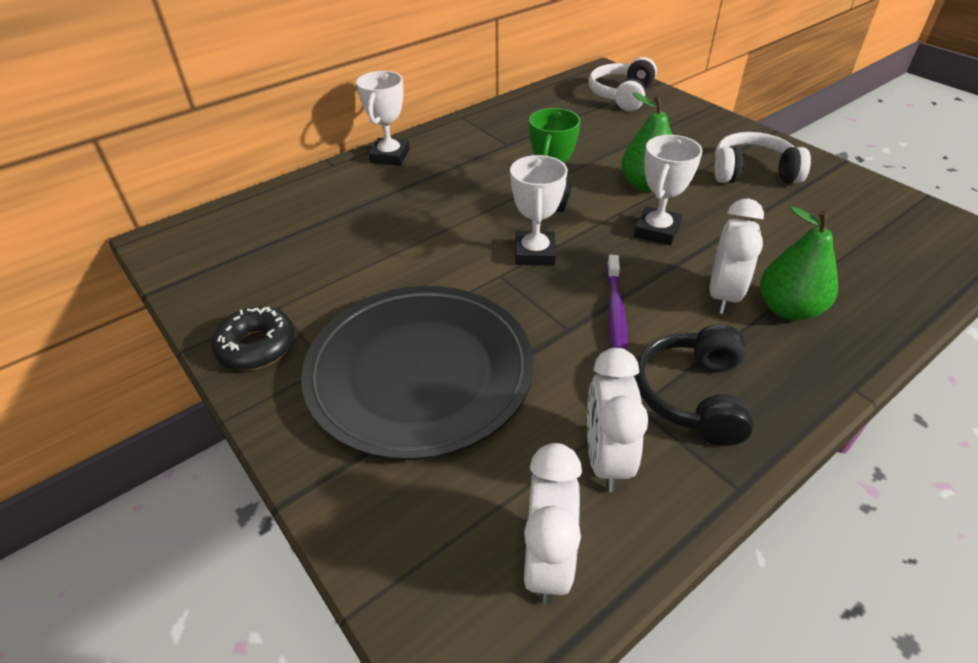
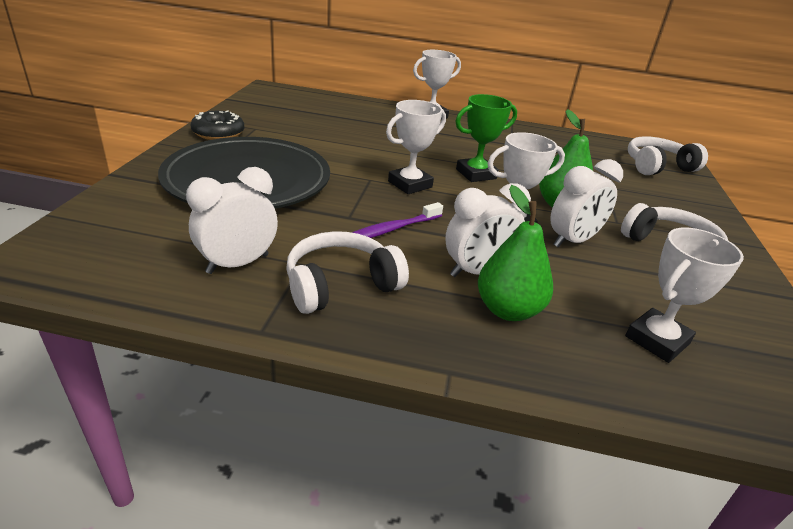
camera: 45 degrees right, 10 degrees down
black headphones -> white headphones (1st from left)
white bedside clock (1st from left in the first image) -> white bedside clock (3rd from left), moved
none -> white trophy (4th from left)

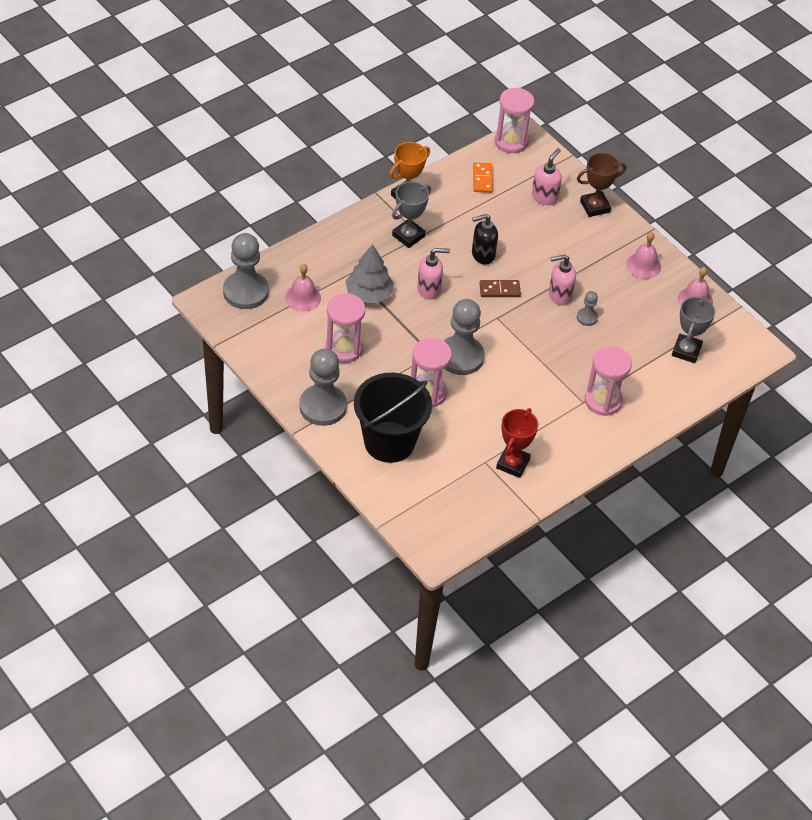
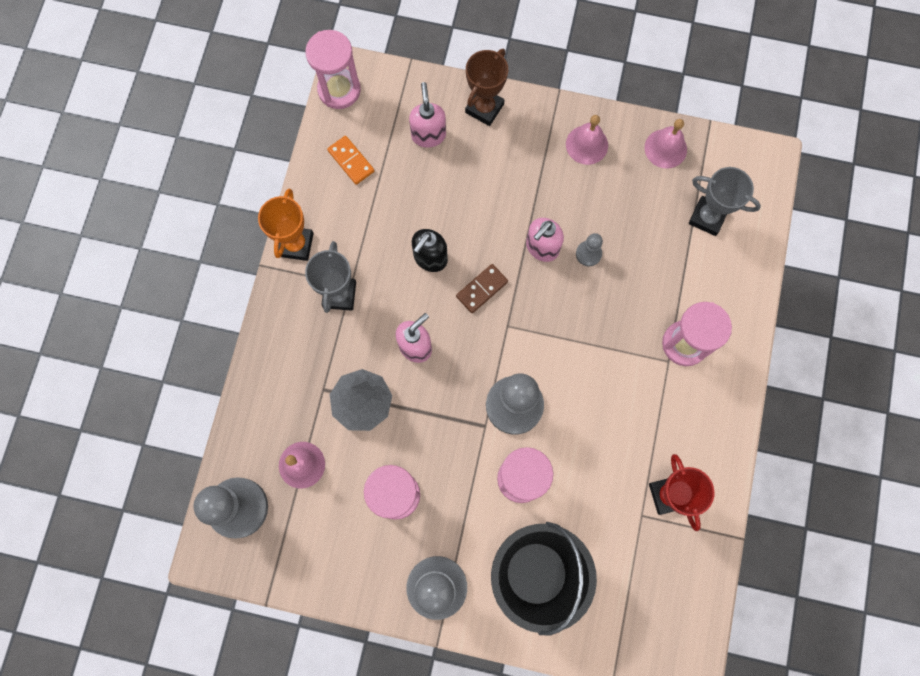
camera: 35 degrees left, 25 degrees up
ash-grey trophy (2nd from left), 45 degrees counterclockwise

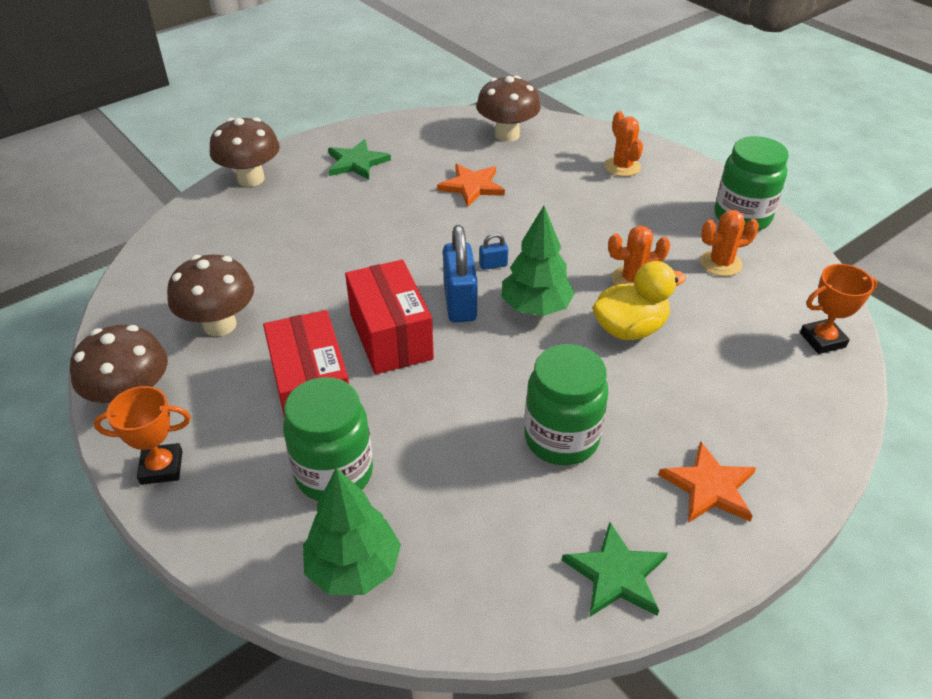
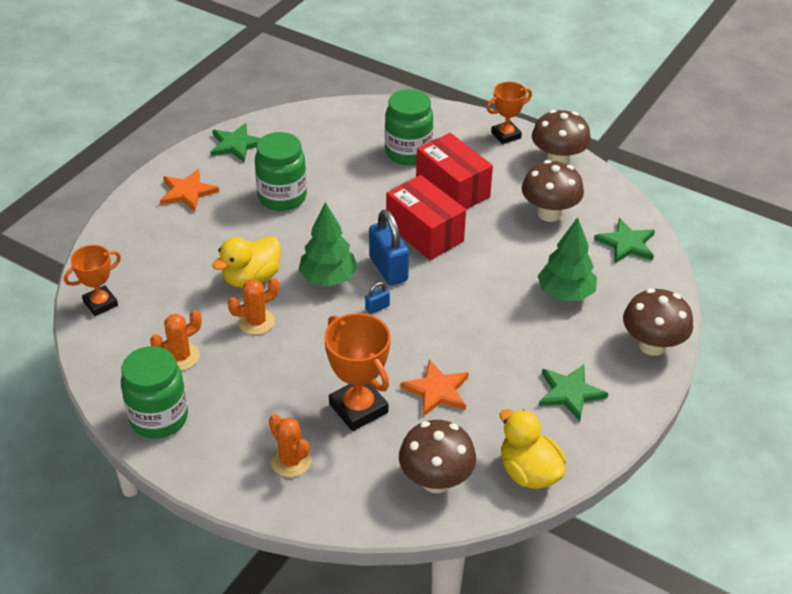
camera: 160 degrees right, 0 degrees up
none -> orange-coloured trophy (2nd from left)
none -> yellow duck (2nd from left)
leaf-green toy tree (1st from left in the first image) -> leaf-green toy tree (2nd from left), moved
none -> leaf-green five-pointed star (3rd from left)

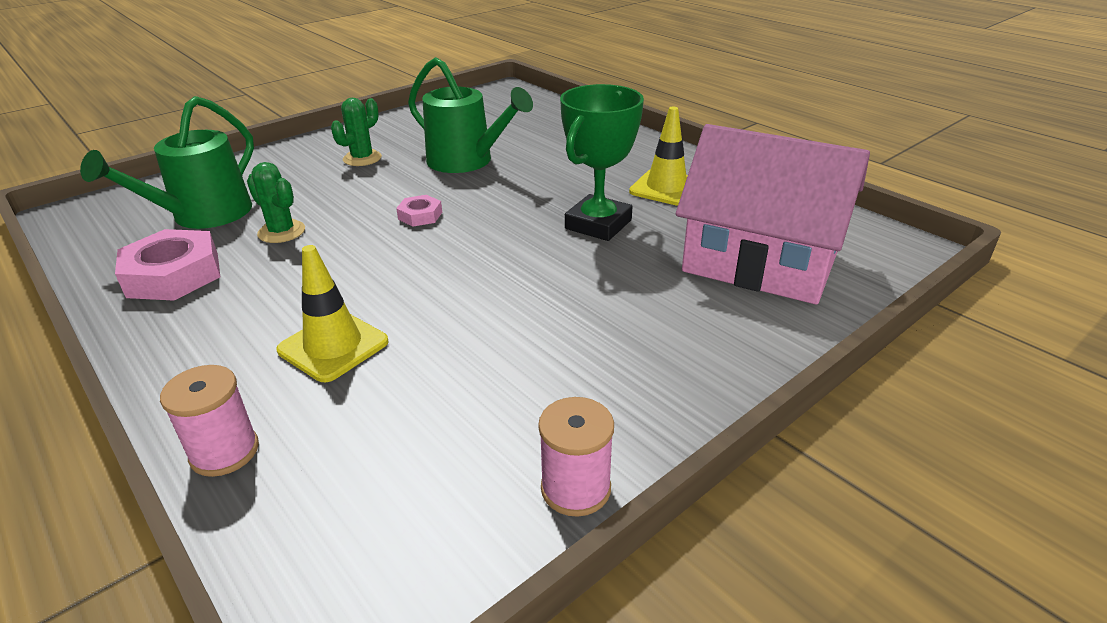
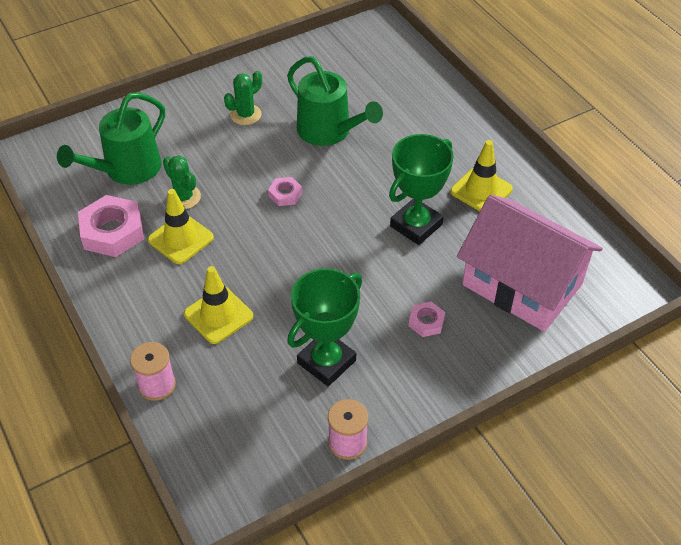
camera: 10 degrees right, 15 degrees up
none -> yellow safety cone (1st from left)
none -> leaf-green trophy (1st from left)
none -> rose-pink nut (3rd from left)

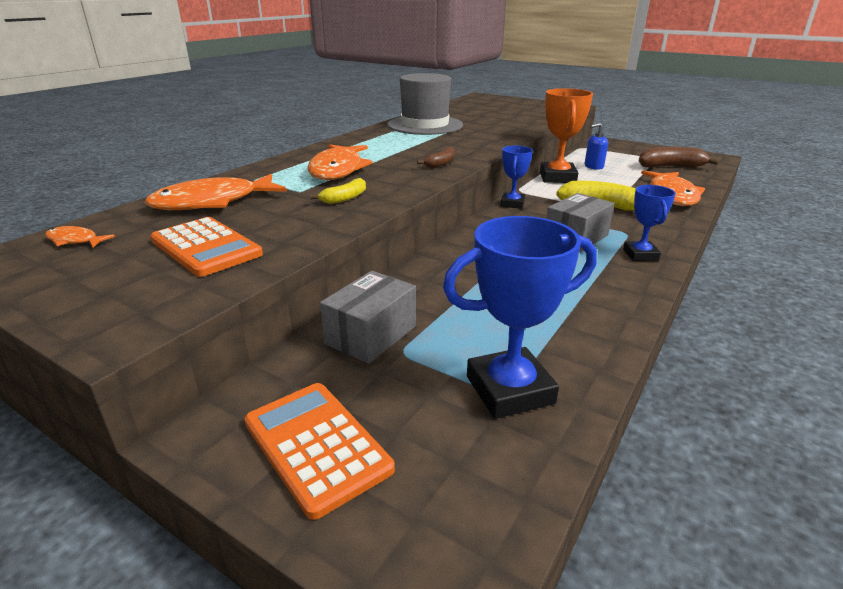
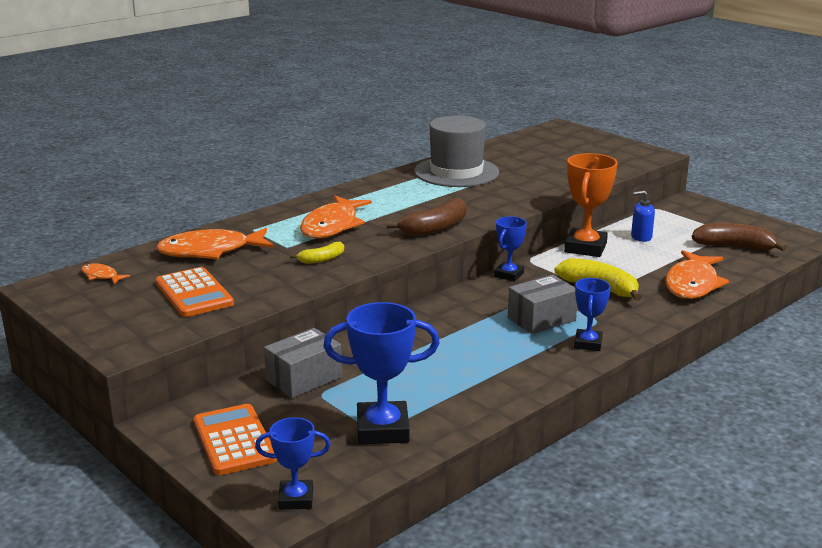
camera: 15 degrees right, 5 degrees down
none -> blue trophy (1st from left)
russet toy banana (1st from left), x1.76

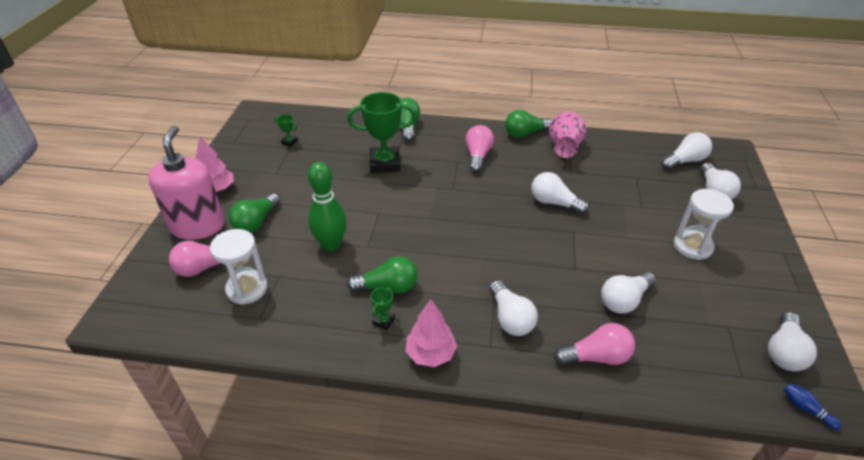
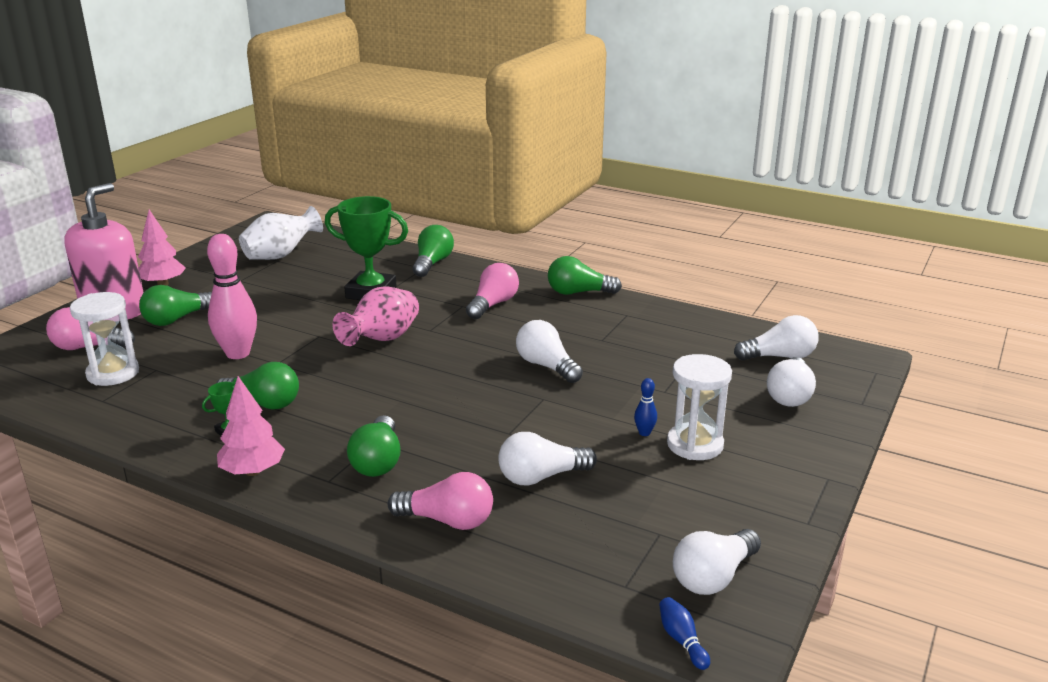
camera: 20 degrees right, 15 degrees down
leaf-green bowling pin -> rose-pink bowling pin
leaf-green trophy (1st from left) -> white tall vase
rose-pink tall vase, moved
white light bulb (1st from left) -> leaf-green light bulb (3rd from left)
none -> blue bowling pin (1st from left)

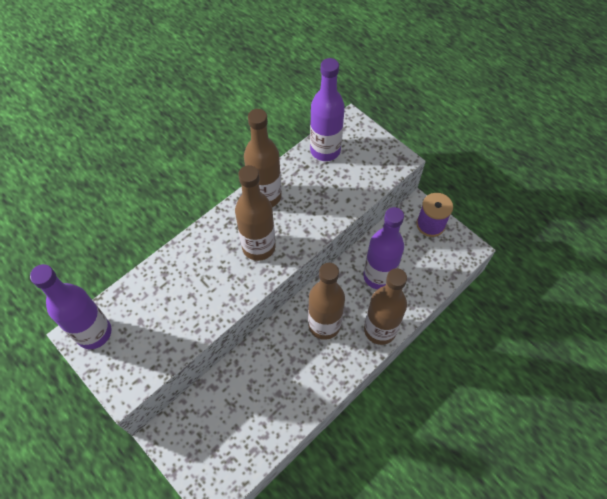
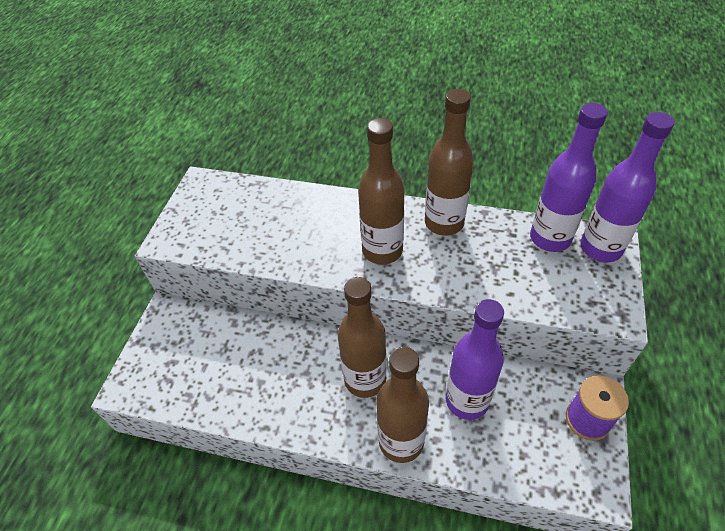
camera: 60 degrees right, 10 degrees down
royal purple flask (1st from left in the first image) -> royal purple flask (3rd from left), moved

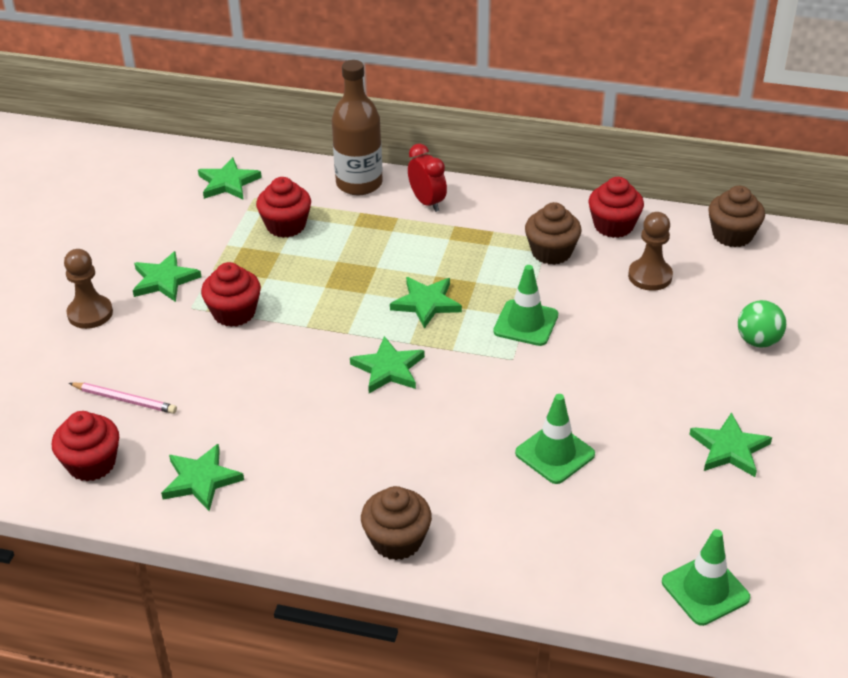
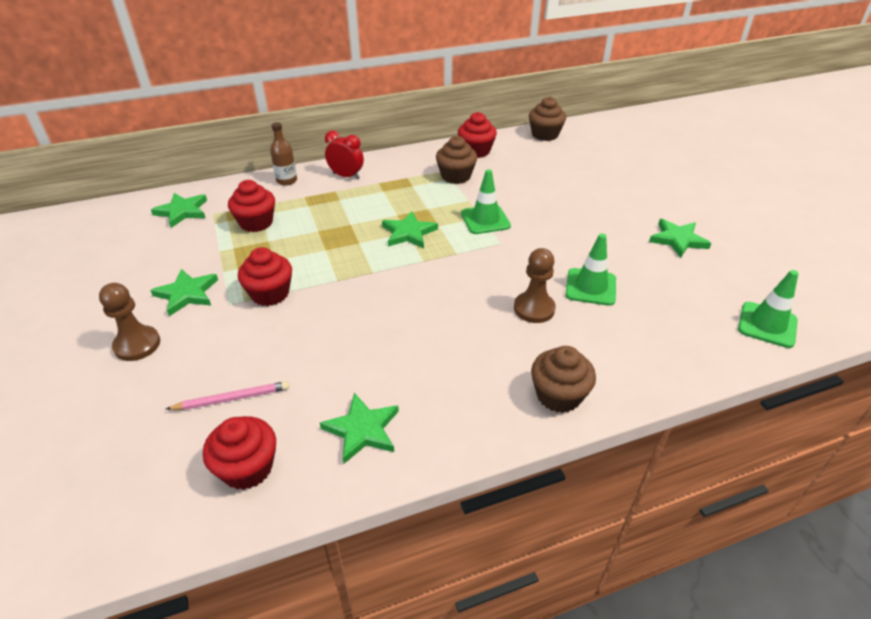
camera: 35 degrees left, 0 degrees up
russet flask, x0.56
russet pawn (2nd from left), moved
leaf-green five-pointed star (4th from left) -> none
leaf-green ball -> none

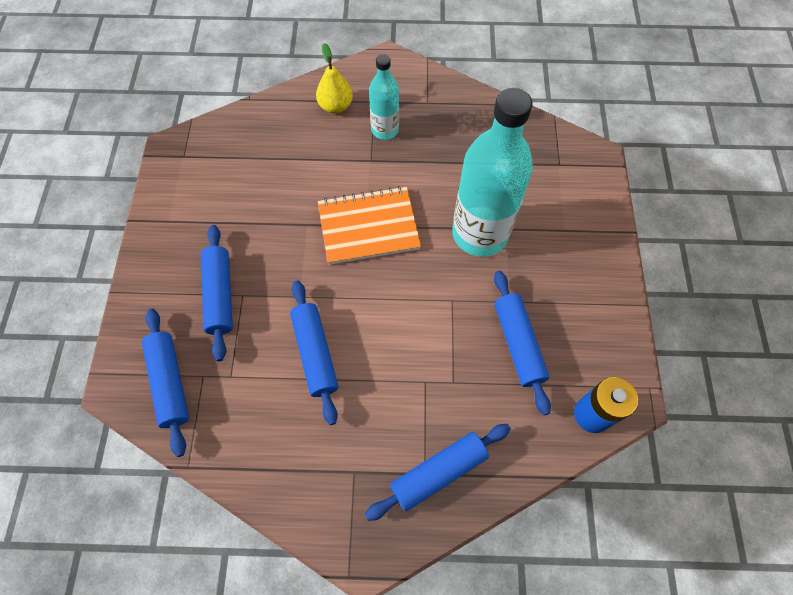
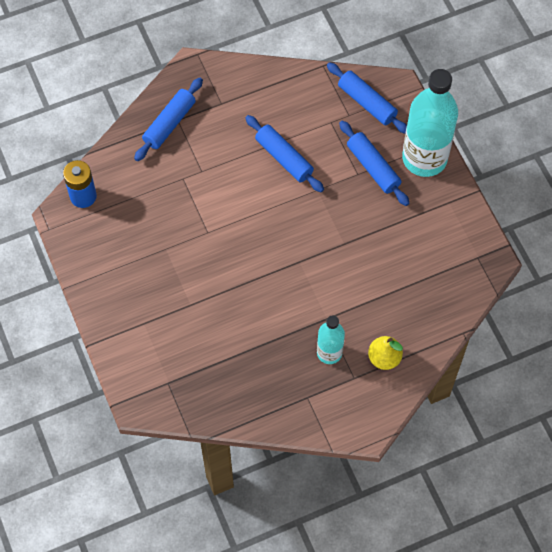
camera: 155 degrees right, 0 degrees up
teal flask (2nd from left), moved
orange-coloured exercise book -> none
blue dough roller (5th from left) -> none

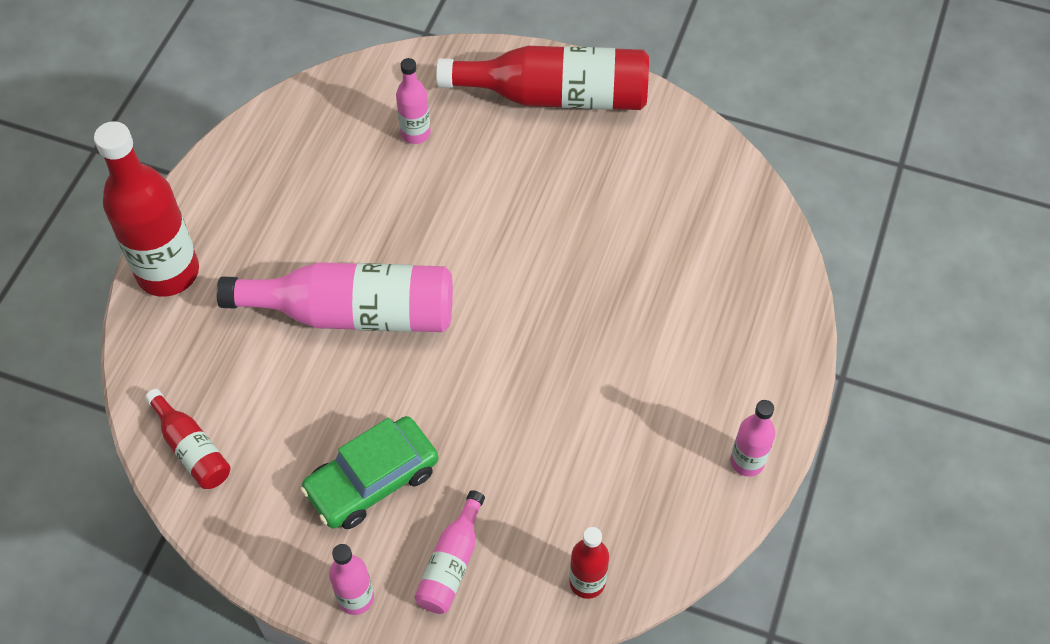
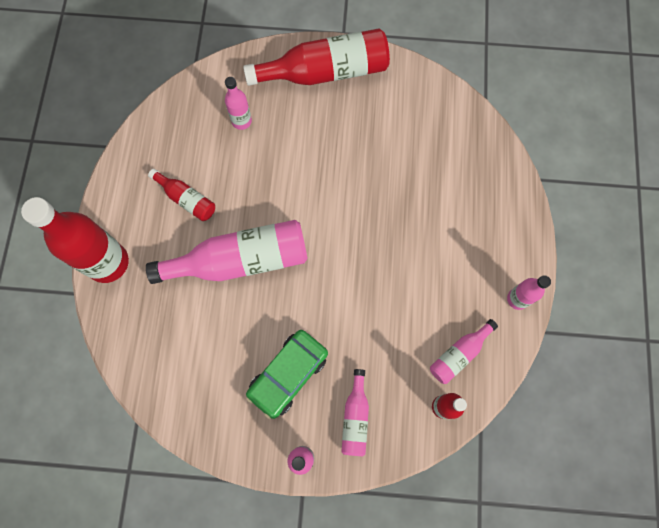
camera: 15 degrees left, 15 degrees up
scarlet flask (2nd from left), moved
none -> rose-pink flask (5th from left)

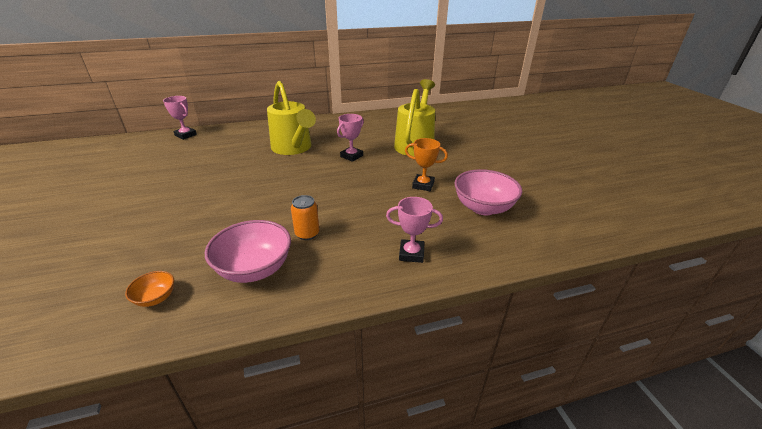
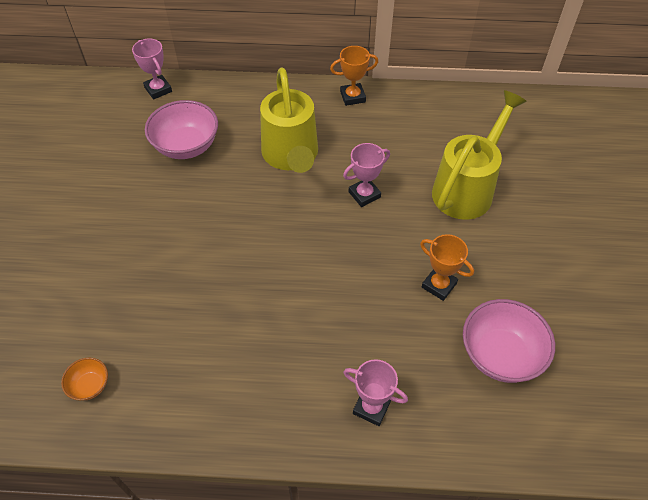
camera: 20 degrees right, 20 degrees up
rose-pink bowl (1st from left), moved
none -> orange-coloured trophy (1st from left)
orange-coloured soda can -> none

